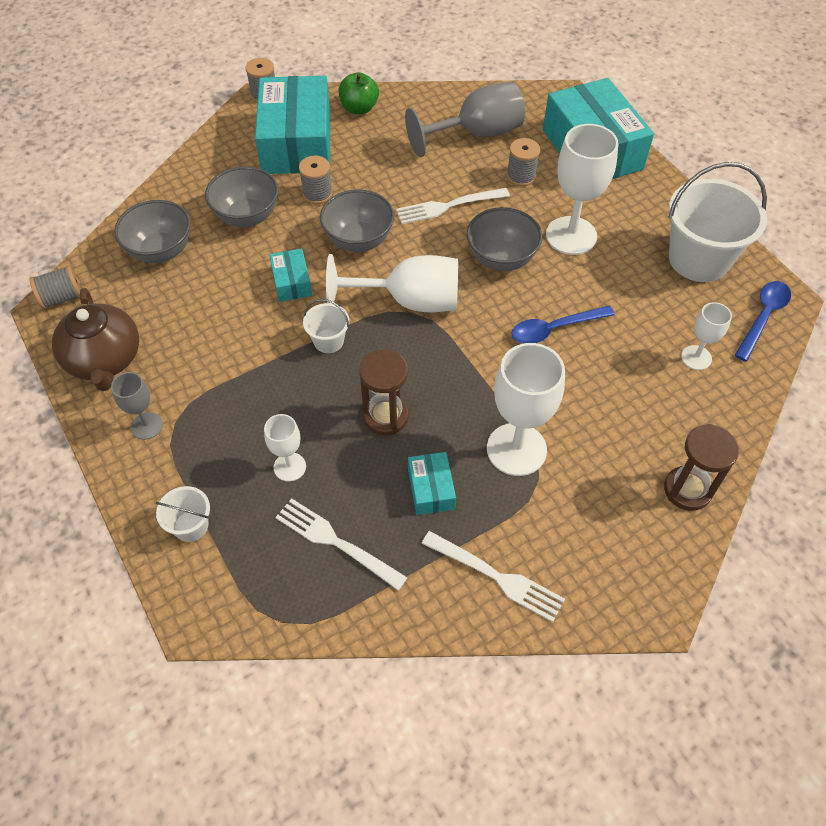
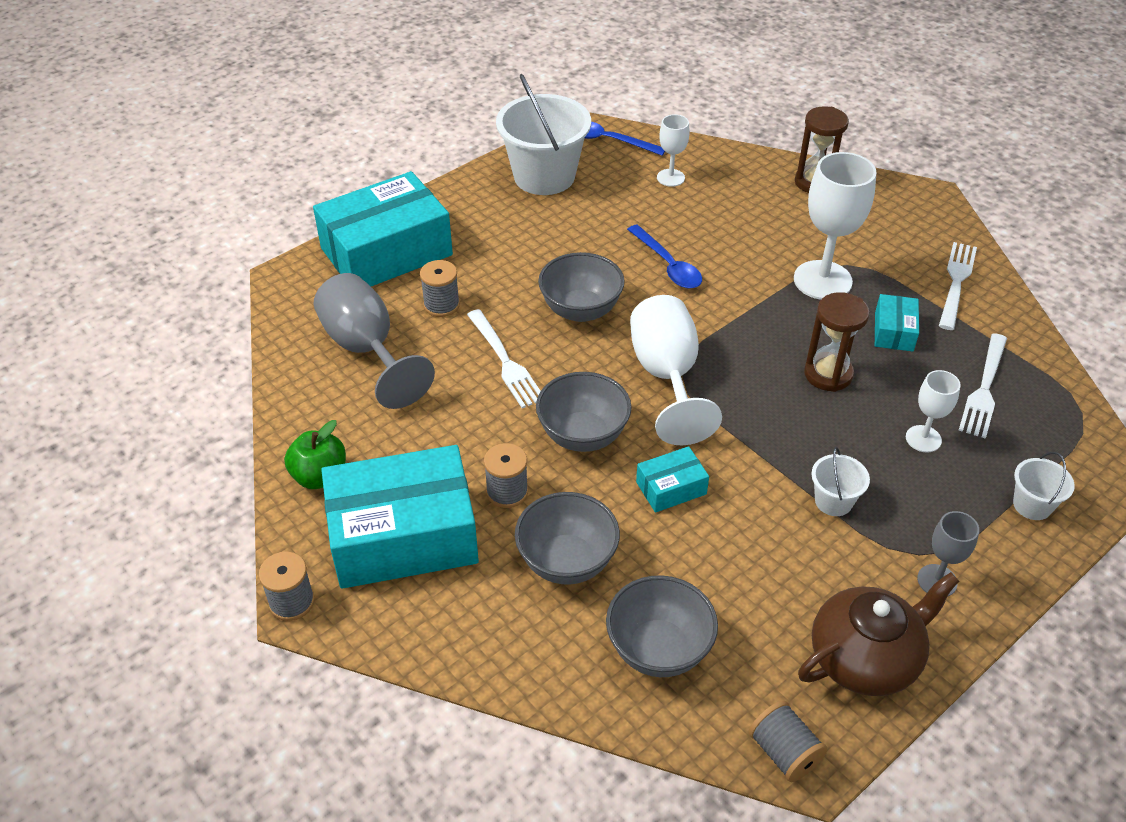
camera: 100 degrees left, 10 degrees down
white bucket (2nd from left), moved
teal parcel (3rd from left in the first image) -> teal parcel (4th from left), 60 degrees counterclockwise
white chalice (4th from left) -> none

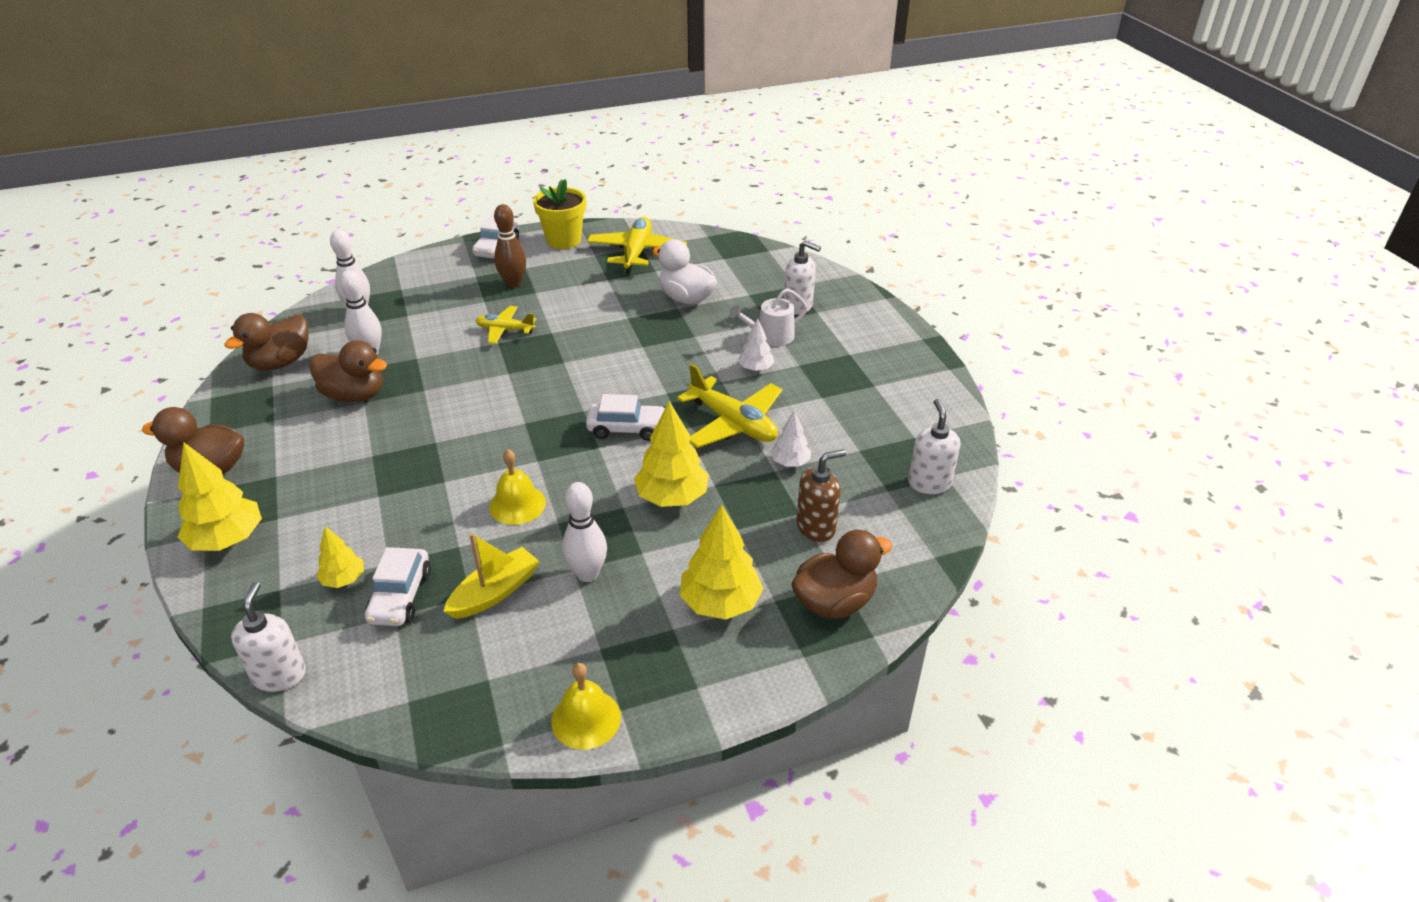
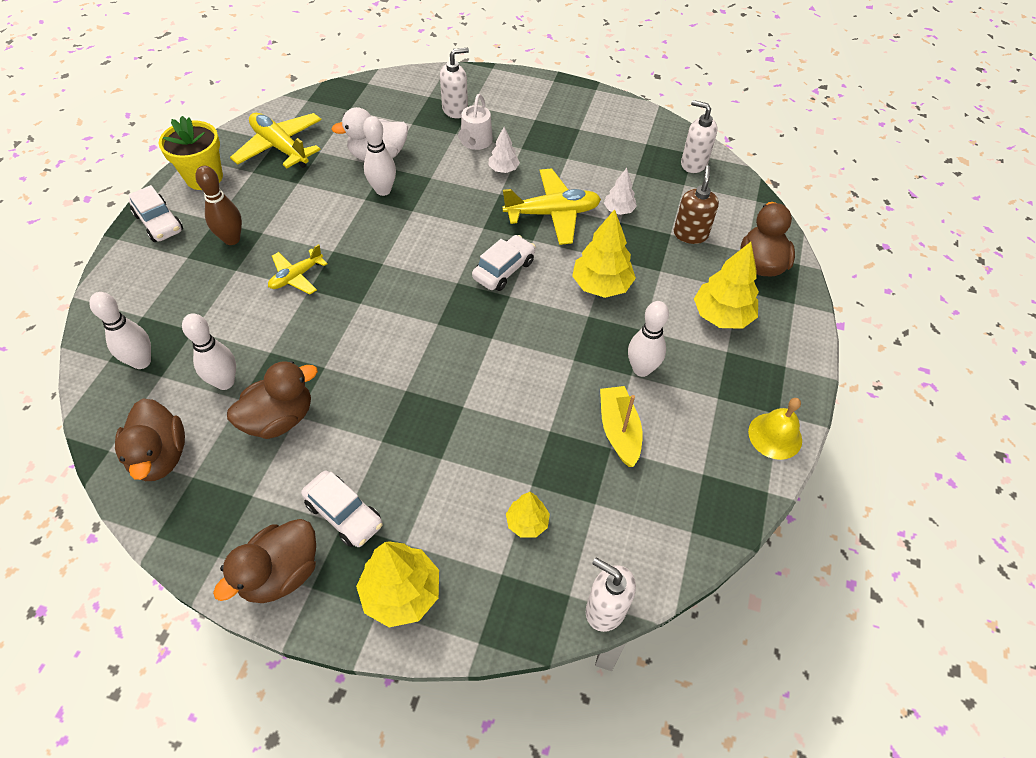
camera: 55 degrees left, 15 degrees up
white automobile (1st from left in the first image) -> white automobile (2nd from left), moved
none -> white bowling pin (3rd from left)
yellow bell (1st from left) -> none

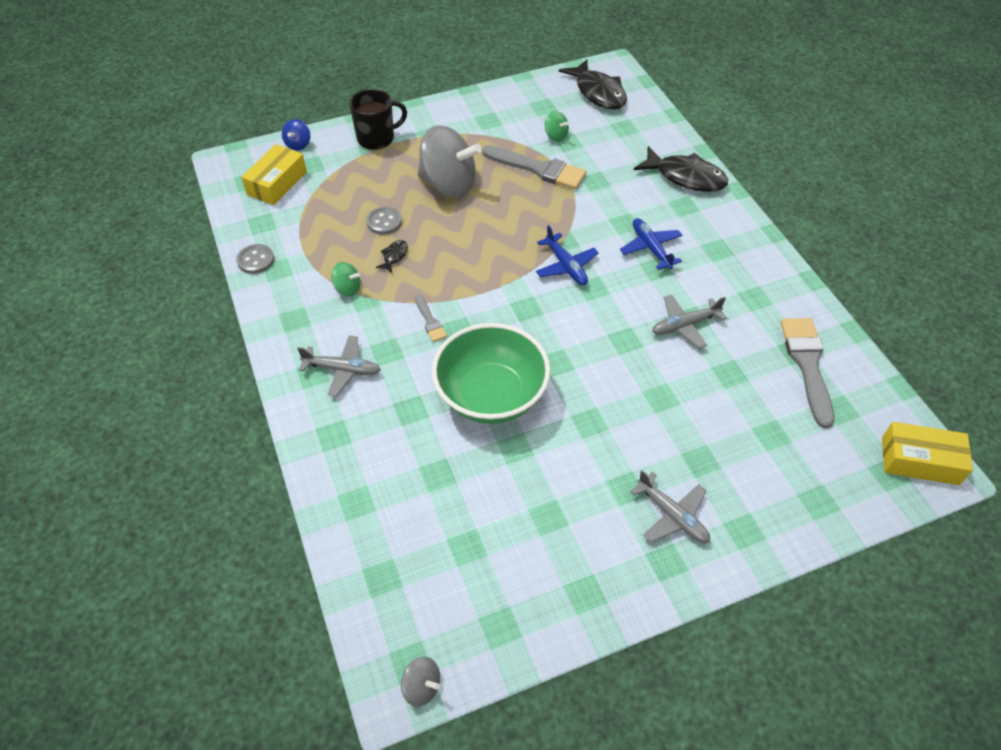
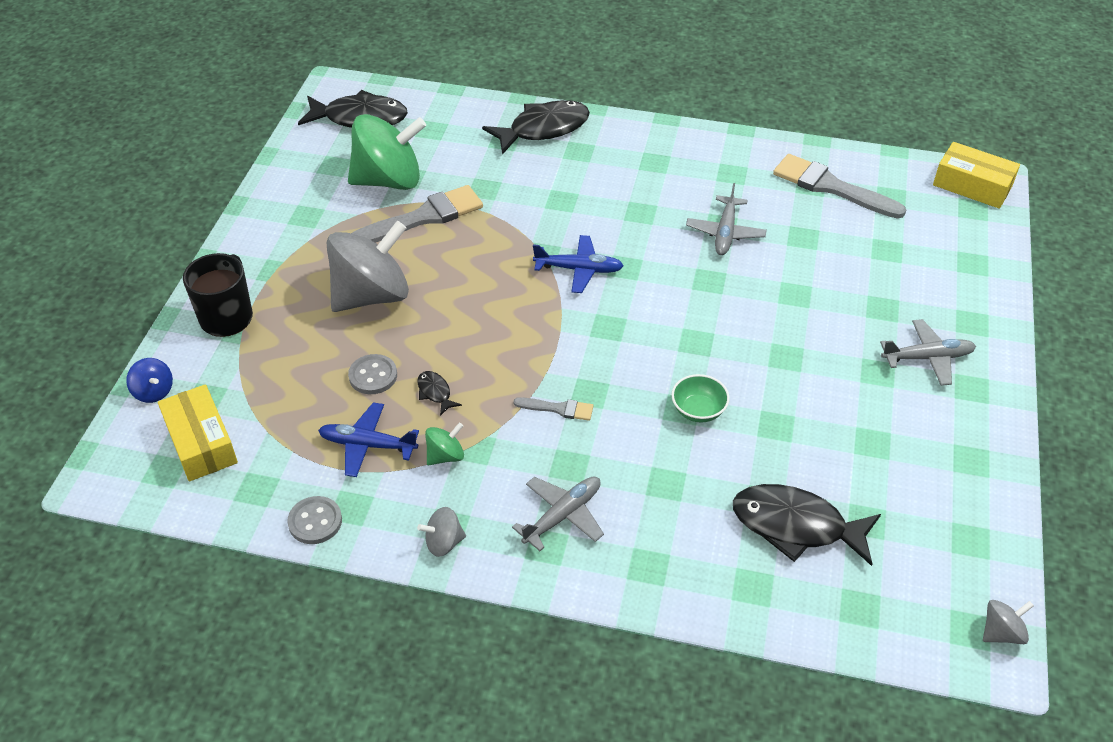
camera: 55 degrees left, 5 degrees down
blue aeroplane (2nd from left in the first image) -> blue aeroplane (1st from left), moved
leaf-green toy top (2nd from left in the first image) -> leaf-green toy top (1st from left), x2.31
none -> ash-grey toy top (2nd from left)
leaf-green bowl, x0.42
none -> black fish figure (4th from left)
yellow parcel (2nd from left), 75 degrees clockwise

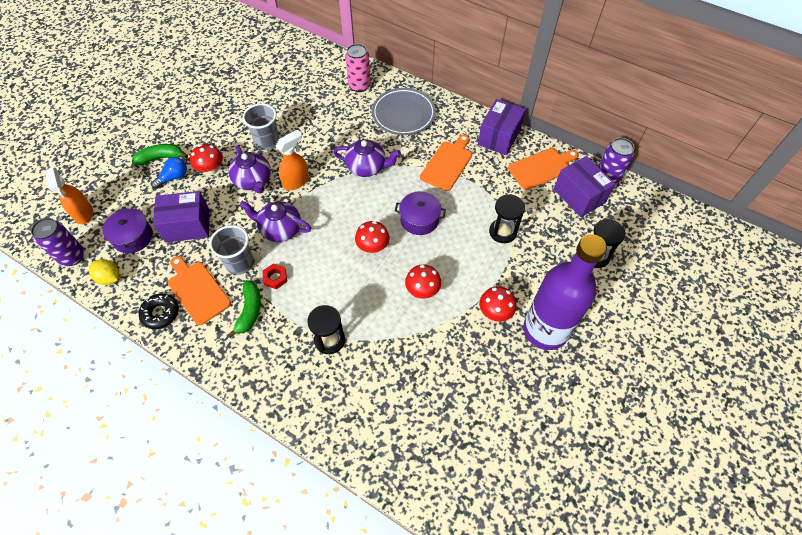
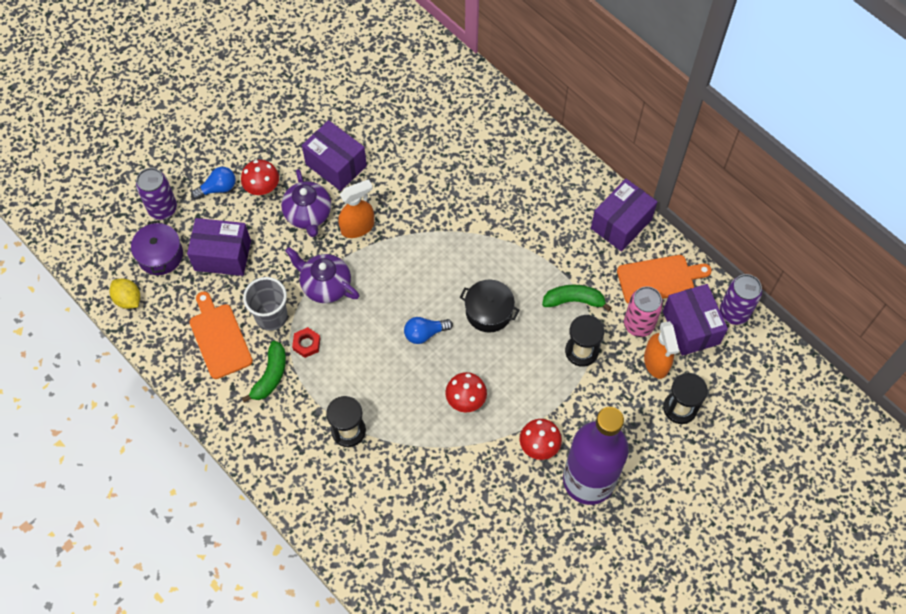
camera: 15 degrees right, 5 degrees up
royal purple soda can (1st from left), moved
ash-grey tumbler (2nd from left) -> royal purple parcel (2nd from left)
scarlet toadstool (2nd from left) -> blue light bulb (2nd from left)
royal purple cooking pot (2nd from left) -> black cooking pot
leaf-green toy banana (1st from left in the first image) -> leaf-green toy banana (2nd from left), moved
rose-pink soda can, moved
orange-coloured spray cleaner (1st from left in the first image) -> orange-coloured spray cleaner (2nd from left), moved
black donut -> none
royal purple teapot (3rd from left) -> none
ash-grey plate -> none
orange-coloured chopping board (2nd from left) -> none

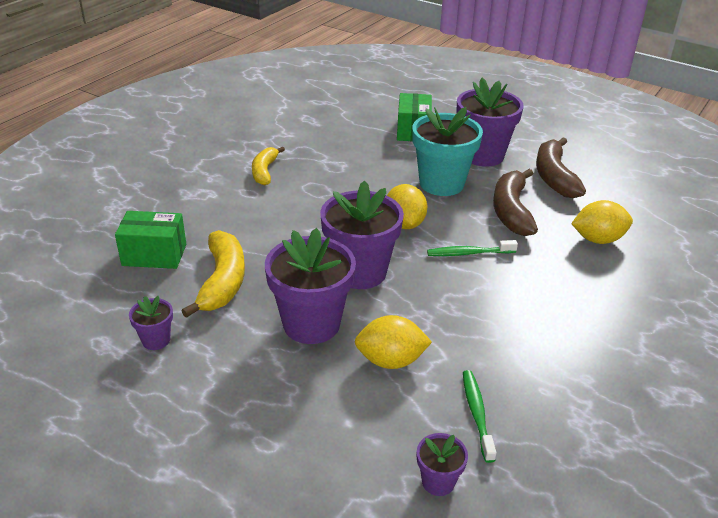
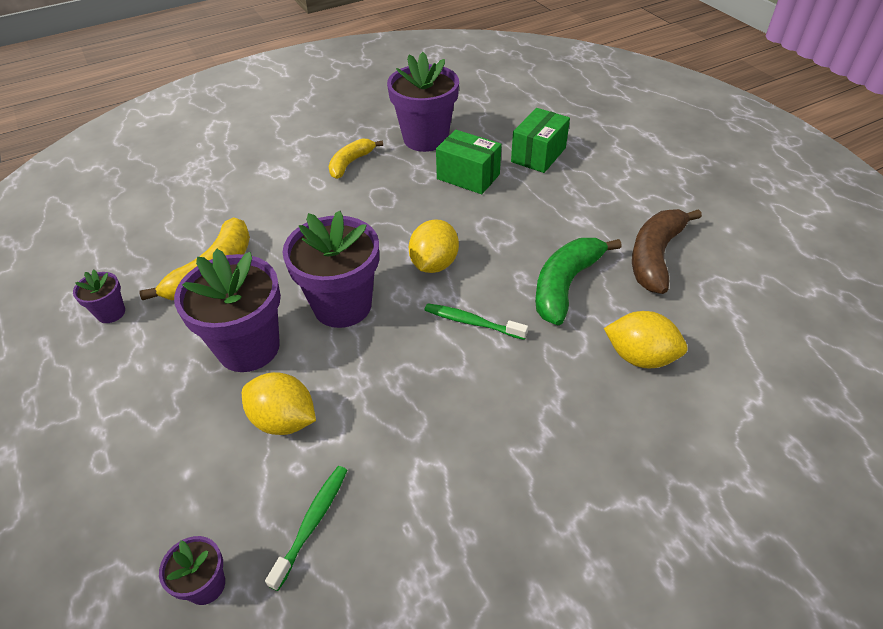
camera: 30 degrees right, 10 degrees up
royal purple plant pot (5th from left), moved
leaf-green parcel (1st from left), moved
russet toy banana (1st from left) -> leaf-green toy banana
teal plant pot -> none

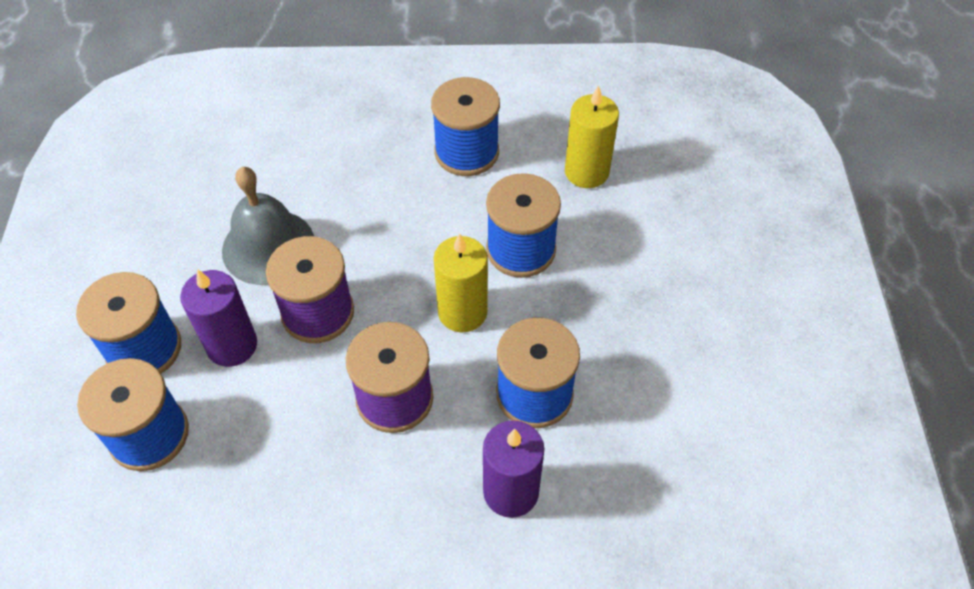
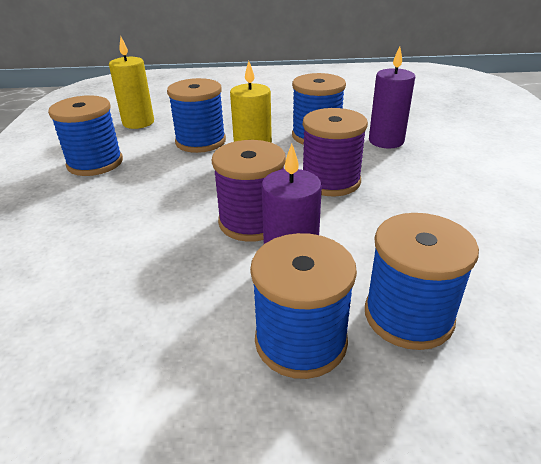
camera: 90 degrees left, 20 degrees down
ash-grey bell -> none

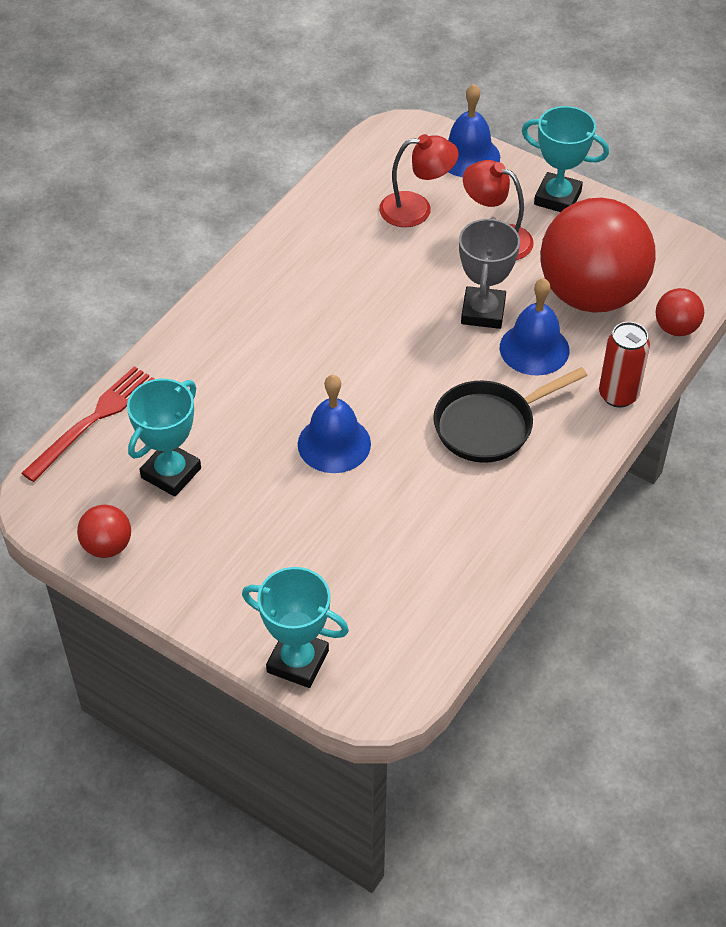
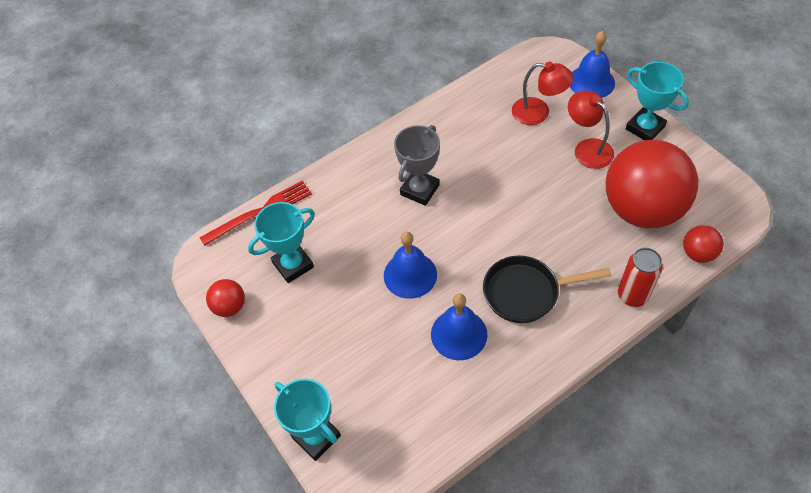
camera: 25 degrees right, 5 degrees up
ash-grey trophy, moved
blue bell (3rd from left in the first image) -> blue bell (2nd from left), moved

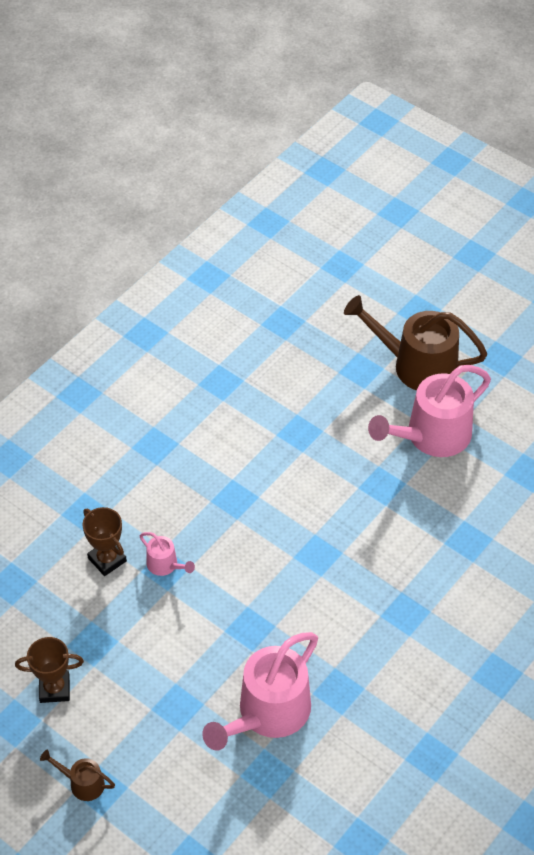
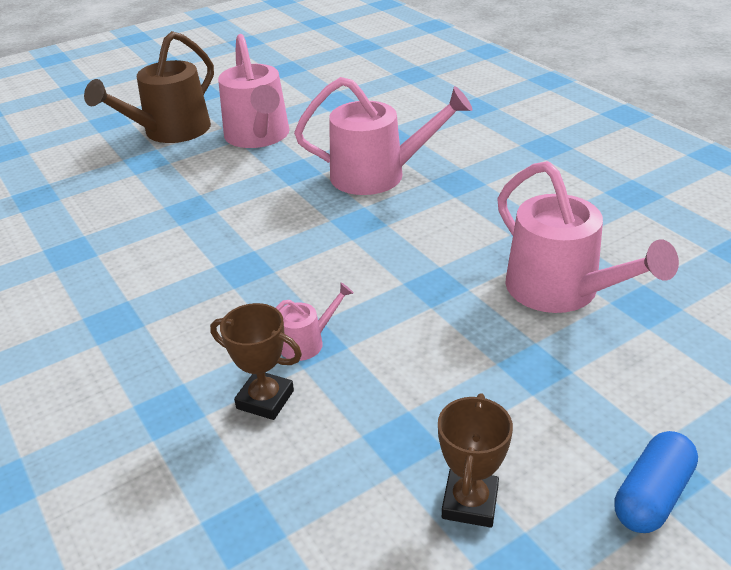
camera: 70 degrees left, 15 degrees down
russet trophy (2nd from left in the first image) -> russet trophy (1st from left), 45 degrees clockwise
none -> rose-pink watering can (3rd from left)
russet watering can (1st from left) -> blue capsule

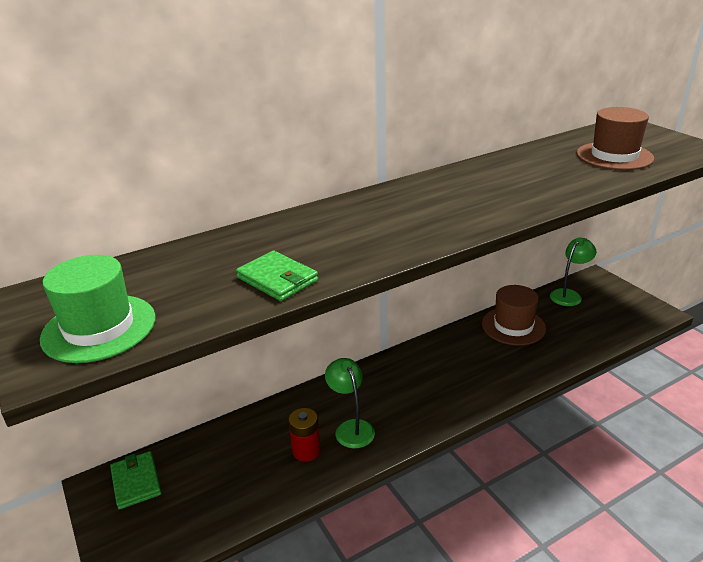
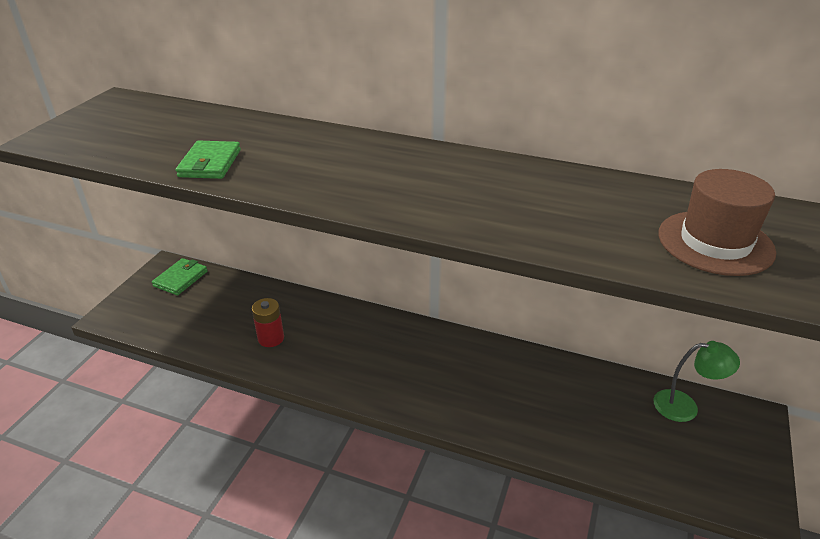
camera: 50 degrees right, 5 degrees up
leaf-green tall hat -> none
leaf-green desk lamp (1st from left) -> none
russet tall hat (1st from left) -> none

